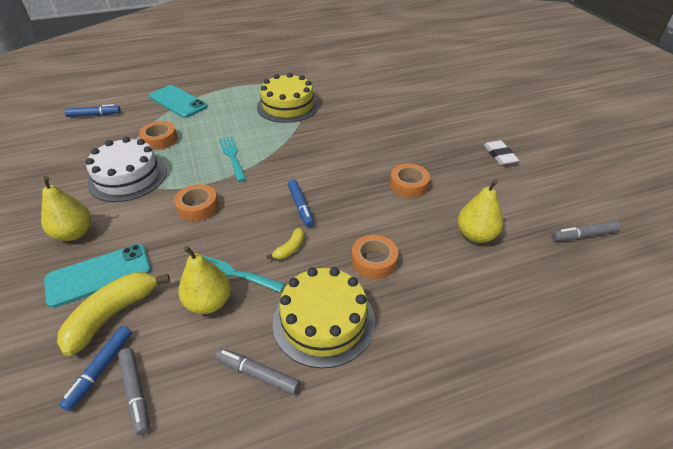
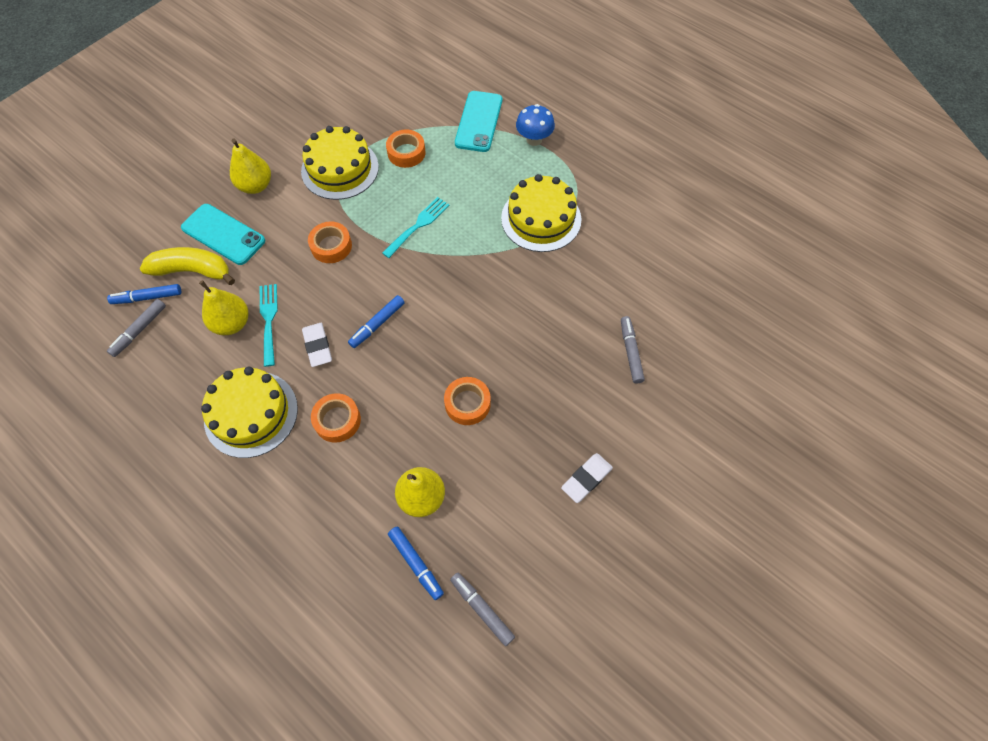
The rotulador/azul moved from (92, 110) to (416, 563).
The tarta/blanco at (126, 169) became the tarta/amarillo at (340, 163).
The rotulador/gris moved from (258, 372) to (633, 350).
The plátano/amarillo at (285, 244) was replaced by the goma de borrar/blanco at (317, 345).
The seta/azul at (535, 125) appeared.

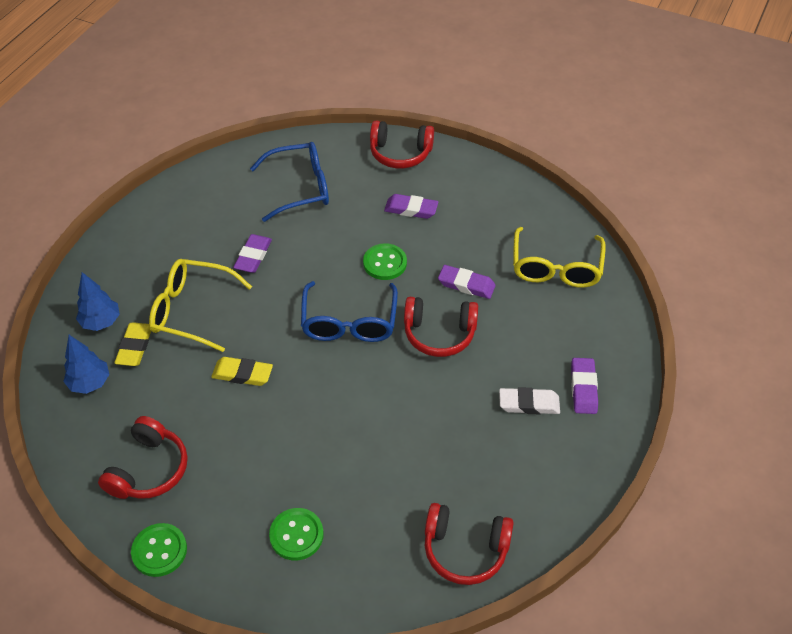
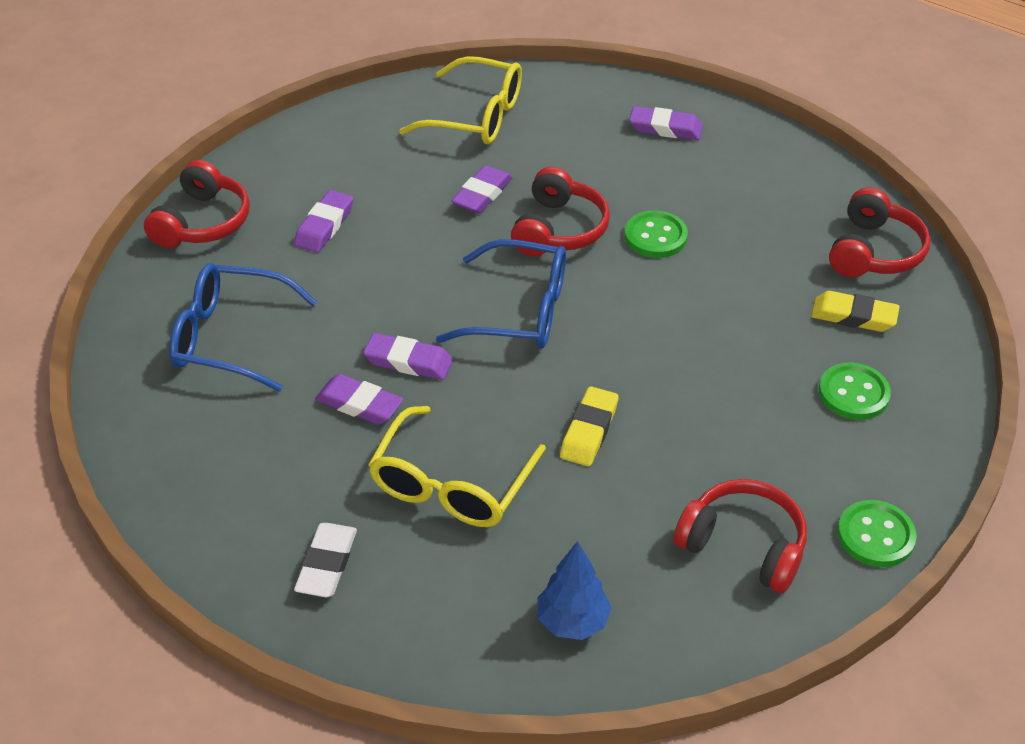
The árbol/azul at (98, 301) disappeared.
The goma de borrar/amarillo moved from (132, 344) to (855, 311).
The gafas/azul at (289, 182) turned 75 degrees counterclockwise.
The botón/verde moved from (385, 261) to (656, 234).
The goma de borrar/blanco moved from (529, 400) to (325, 560).
The goma de borrar/morado at (408, 356) appeared.

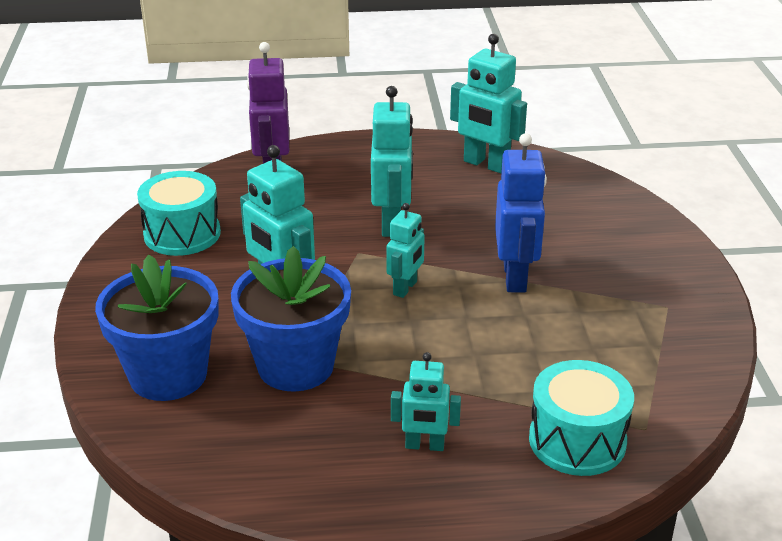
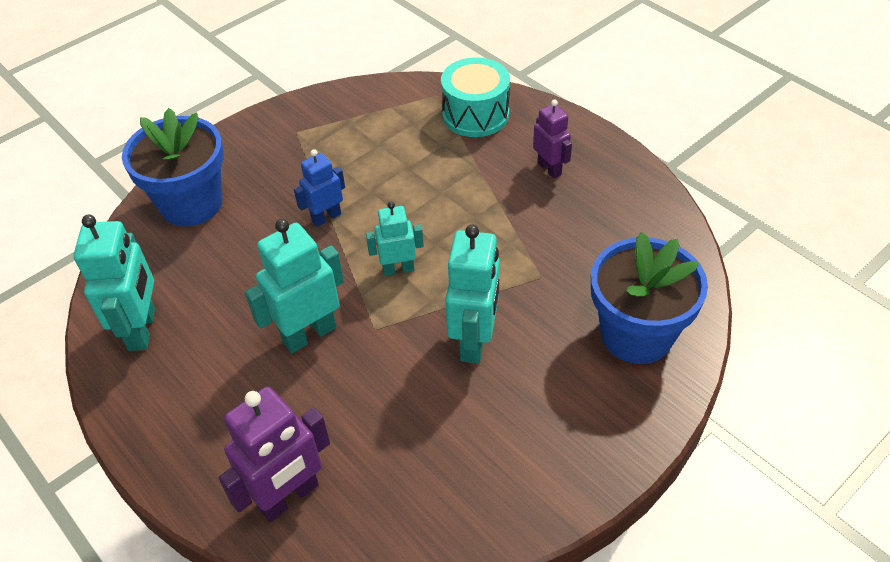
The tambor/turquesa at (179, 213) disappeared.
The maceta/azul moved from (291, 319) to (173, 167).
The robot/turquesa at (426, 401) became the robot/morado at (552, 139).
The robot/azul at (521, 213) changed to 0.61 times the size.

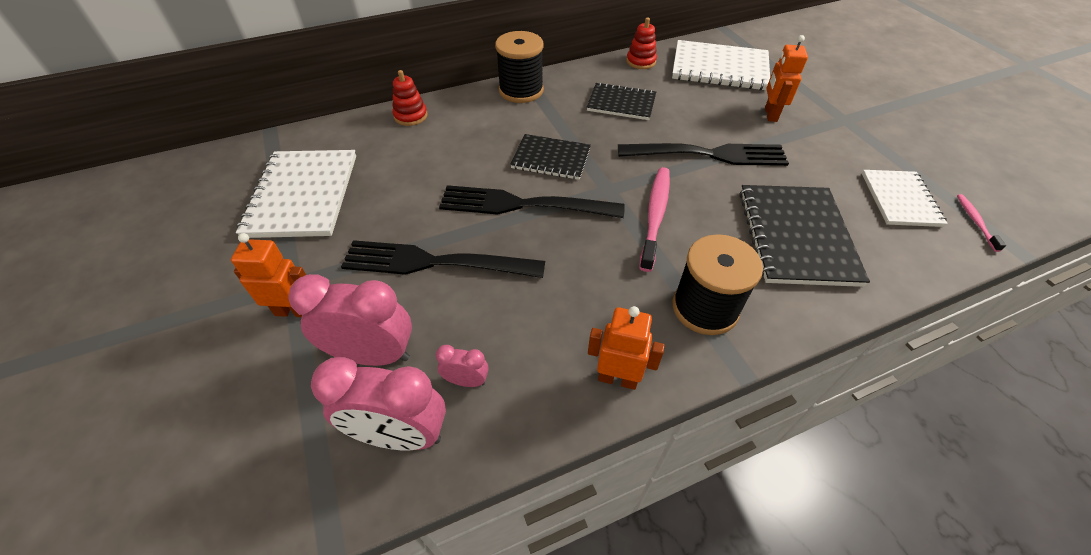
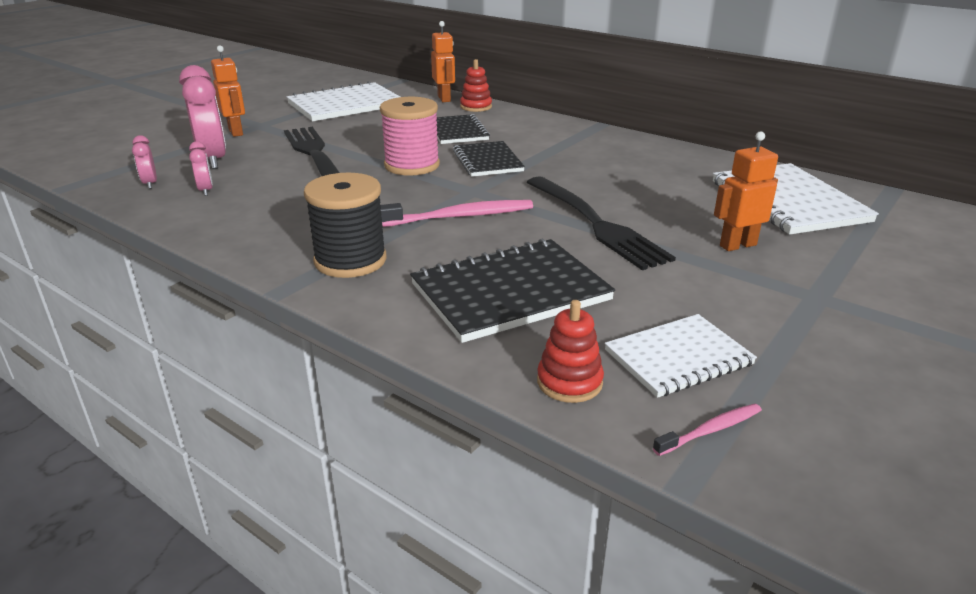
The despertador/rosa at (378, 403) changed to 0.49 times the size.
The tenedor/negro at (532, 201) was replaced by the carrete/rosa at (410, 136).
The carrete/negro at (519, 67) disappeared.
The cuaderno/negro moved from (621, 101) to (463, 129).
The robot/naranja moved from (626, 348) to (443, 61).
The juguete apilable/rojo moved from (641, 43) to (570, 351).

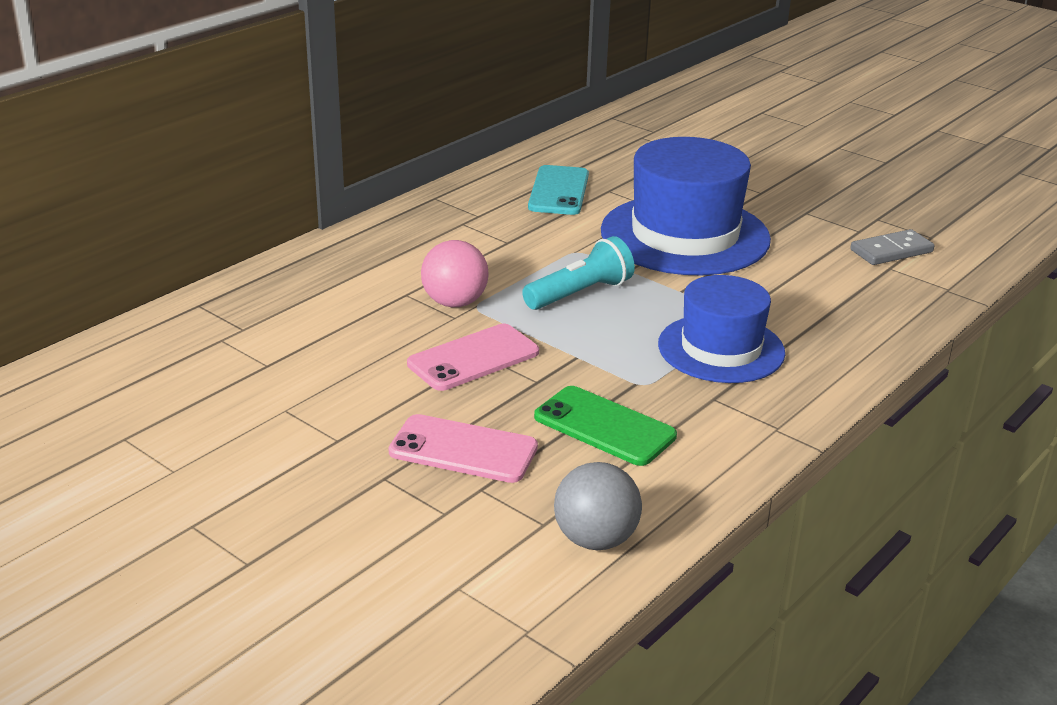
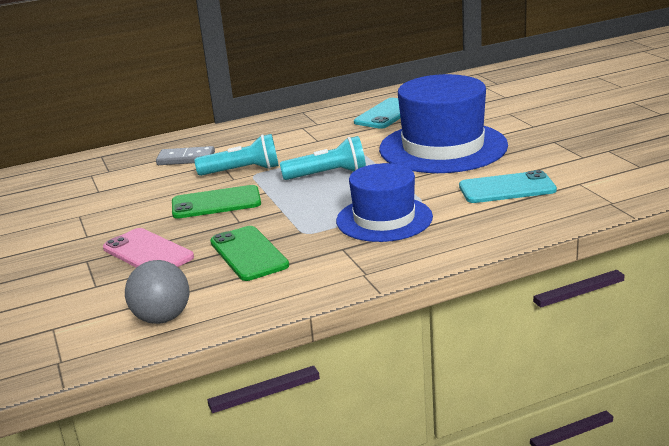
The móvil/rosa at (473, 357) became the móvil/verde at (216, 202).
The pelota/rosa at (455, 273) was replaced by the lámpara de mano/turquesa at (236, 155).
The ficha de dominó/gris moved from (892, 247) to (185, 155).
The móvil/turquesa at (508, 186) appeared.

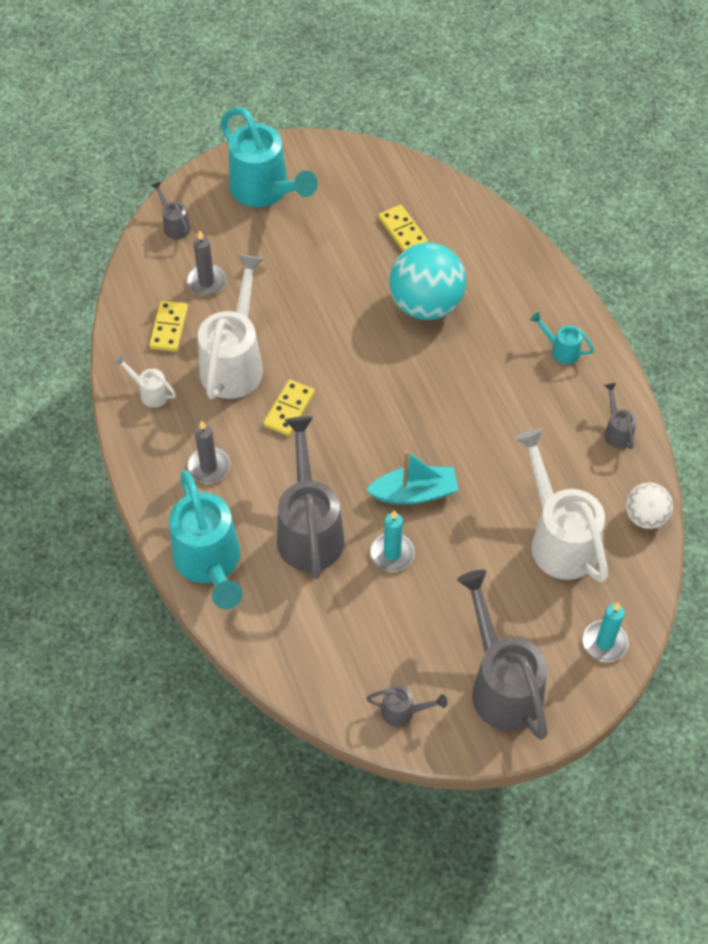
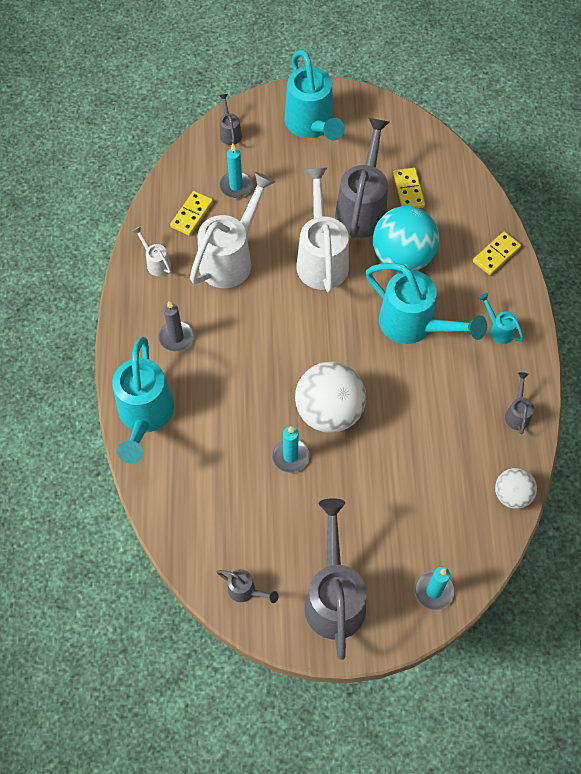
The vela/gris at (206, 263) became the vela/turquesa at (235, 171).
The ficha de dominó/amarillo moved from (289, 408) to (497, 253).
The regadera/gris moved from (310, 497) to (362, 178).
The barco/turquesa at (412, 477) was replaced by the pelota/blanco at (330, 397).
The regadera/blanco moved from (561, 505) to (323, 230).
The regadera/turquesa at (426, 303) appeared.

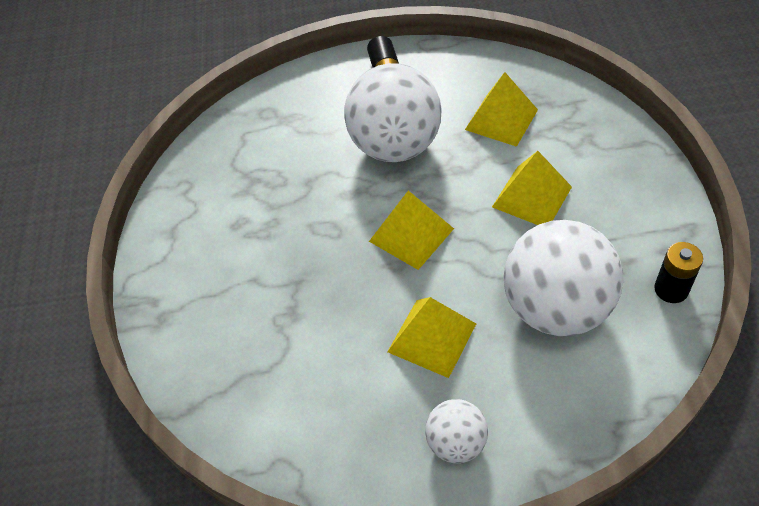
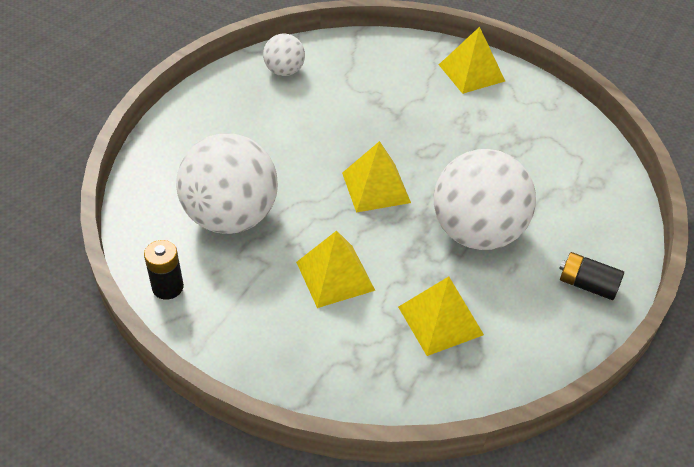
The pirámide/amarillo moved from (431, 337) to (472, 60).
The pelota/blanco moved from (456, 431) to (284, 55).

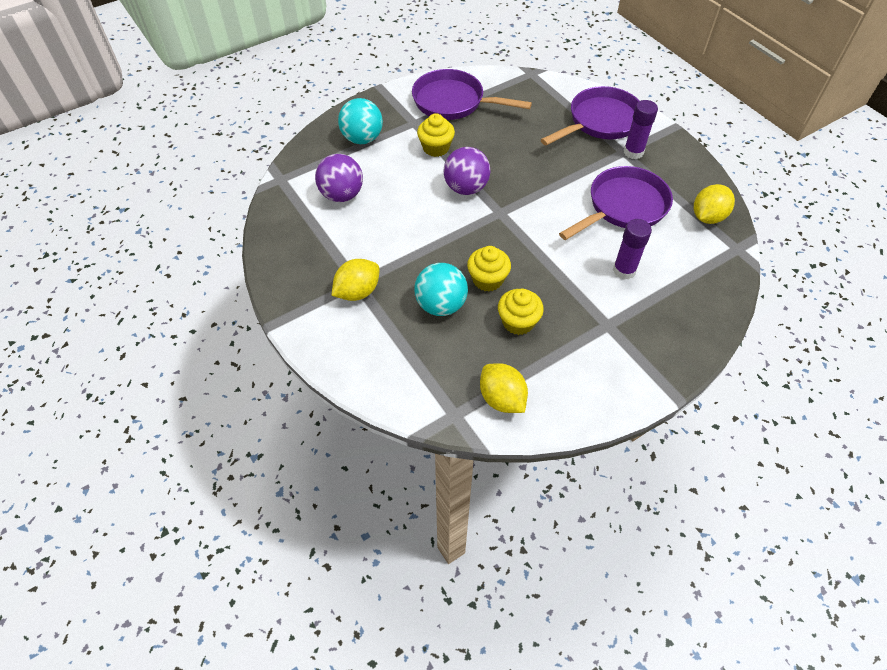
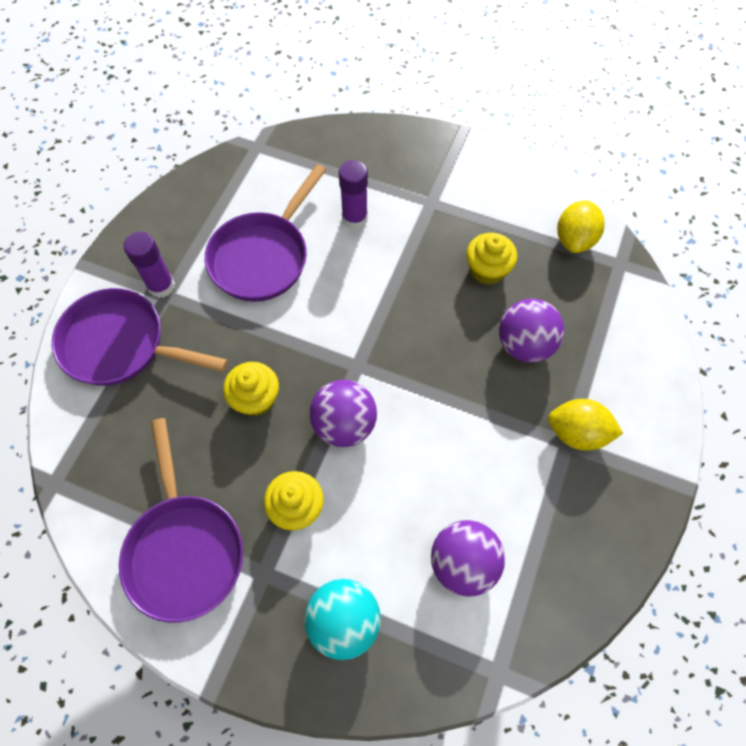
The pelota/turquesa at (441, 289) became the pelota/morado at (532, 330).
The magdalena/amarillo moved from (489, 269) to (251, 389).
The sartén/morado at (616, 203) turned 75 degrees counterclockwise.
The limón/amarillo at (714, 204) disappeared.

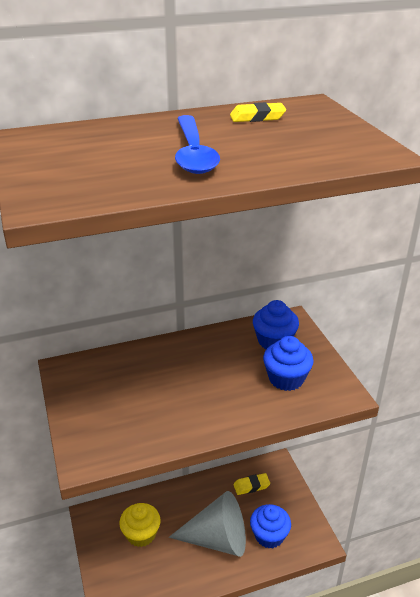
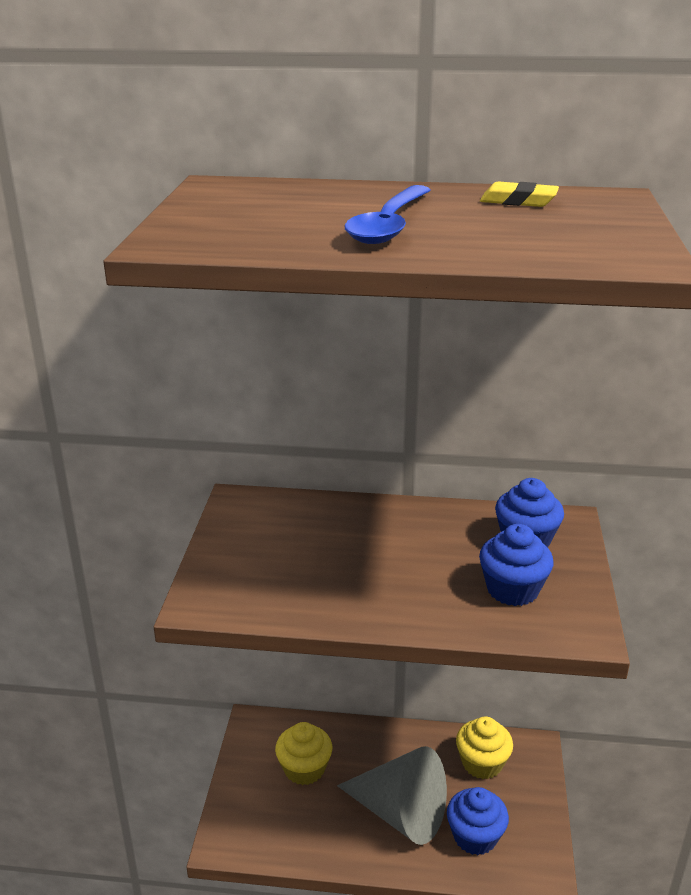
The goma de borrar/amarillo at (252, 484) was replaced by the magdalena/amarillo at (484, 747).

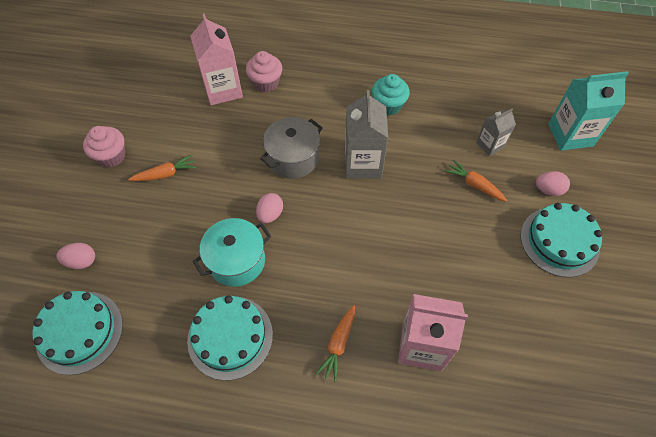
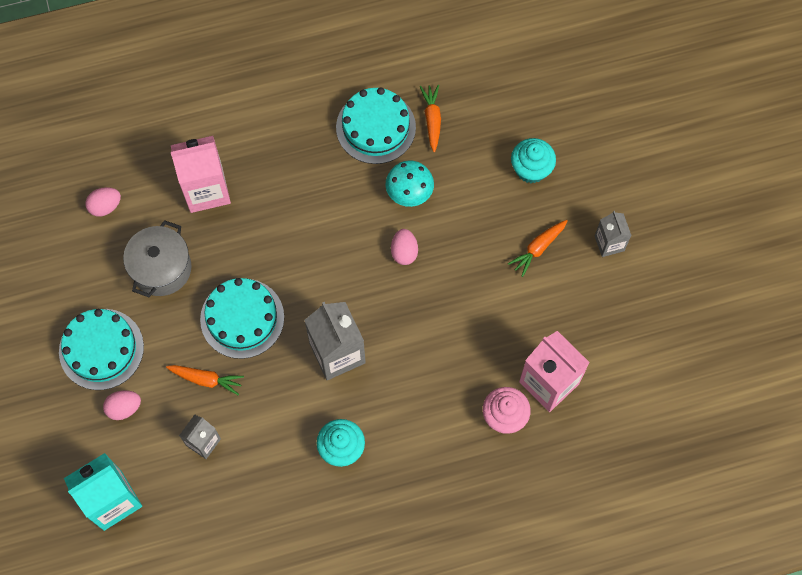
The tarta/turquesa moved from (78, 333) to (242, 318).
The huevo/rosa moved from (76, 256) to (103, 202).
The magdalena/rosa at (104, 146) was replaced by the cartón de leche/gris at (613, 234).
The olla/turquesa at (232, 252) was replaced by the seta/turquesa at (409, 183).
The olla/gris moved from (291, 148) to (157, 258).
The zanahoria/naranja moved from (335, 343) to (430, 118).
The magdalena/turquesa at (533, 160) appeared.

